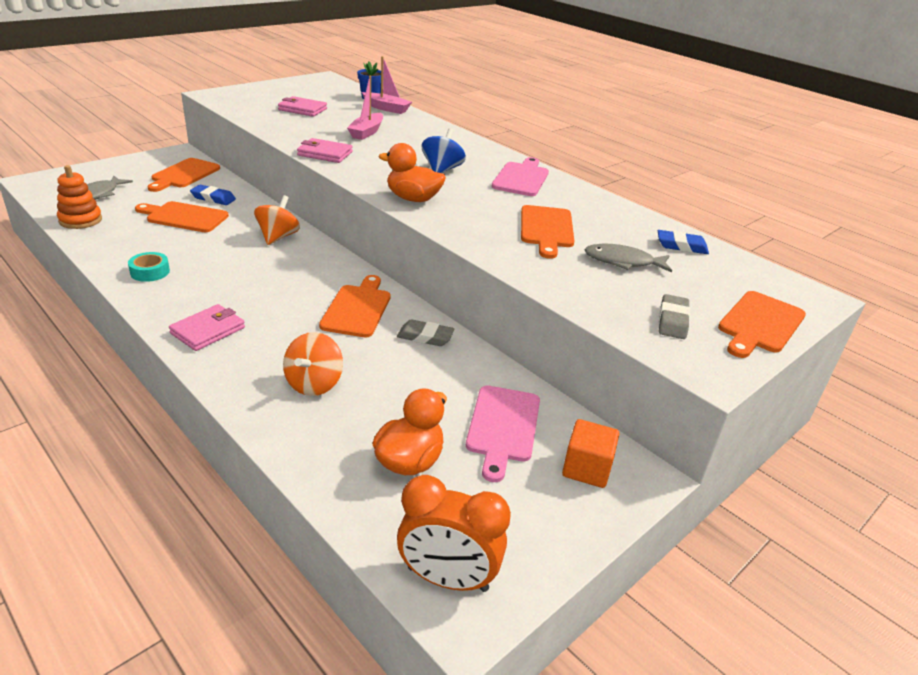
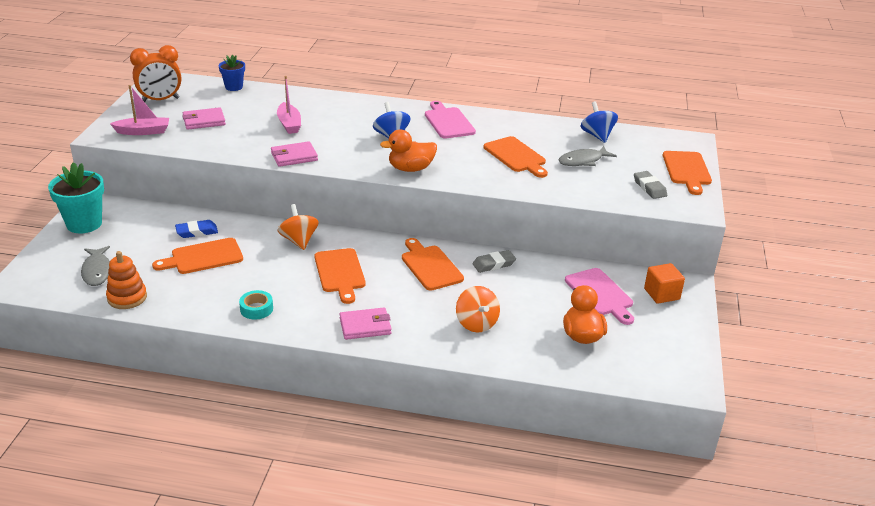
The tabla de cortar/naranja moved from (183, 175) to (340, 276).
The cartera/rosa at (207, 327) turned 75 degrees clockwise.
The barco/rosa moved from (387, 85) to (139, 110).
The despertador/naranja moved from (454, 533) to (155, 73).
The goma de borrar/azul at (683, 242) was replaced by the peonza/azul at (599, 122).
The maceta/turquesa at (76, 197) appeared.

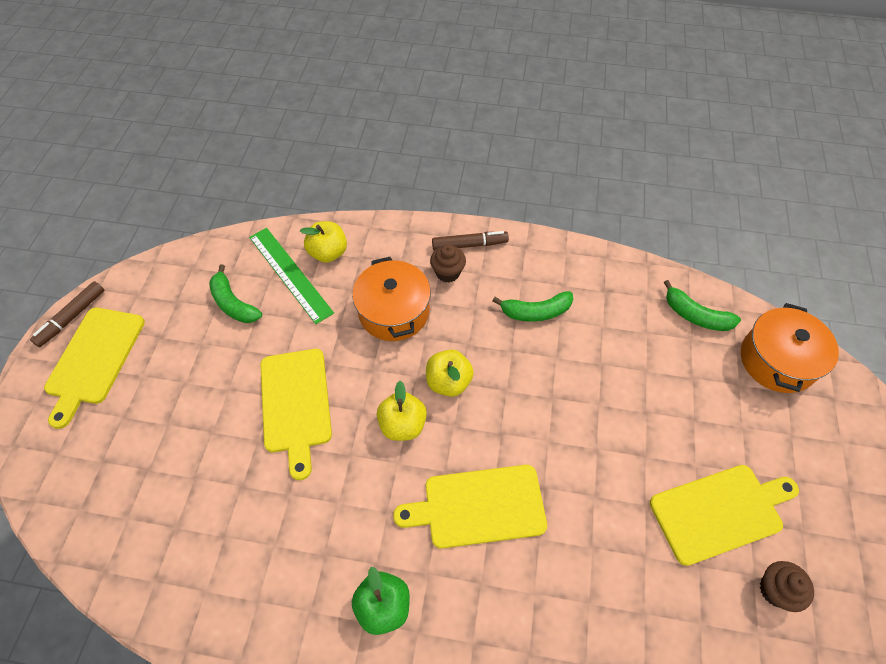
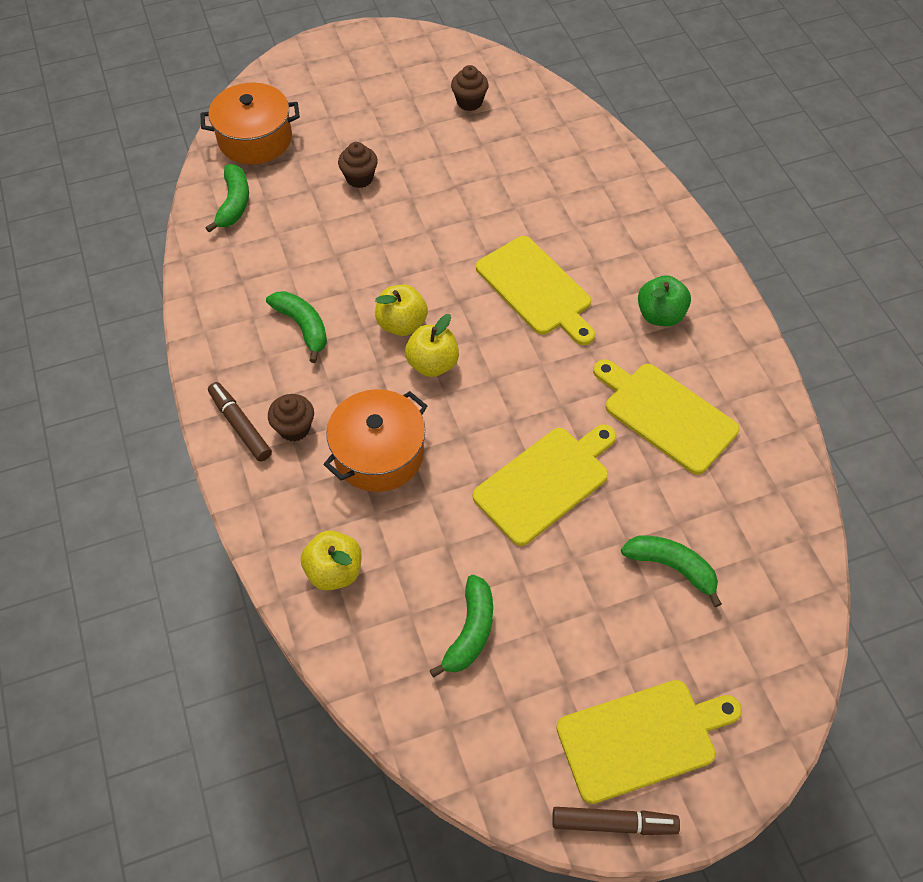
The regla/verde at (291, 276) disappeared.
The manzana/amarillo moved from (402, 411) to (401, 310).
The tabla de cortar/amarillo moved from (724, 515) to (666, 417).
The magdalena/marrón at (358, 165) appeared.
The plátano/verde at (671, 571) appeared.

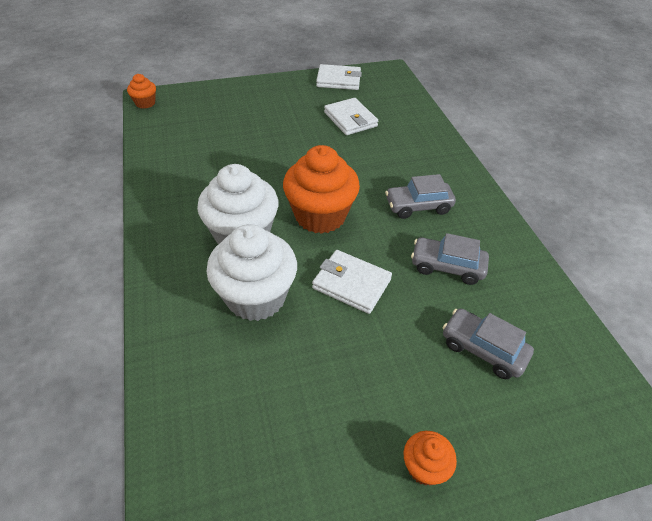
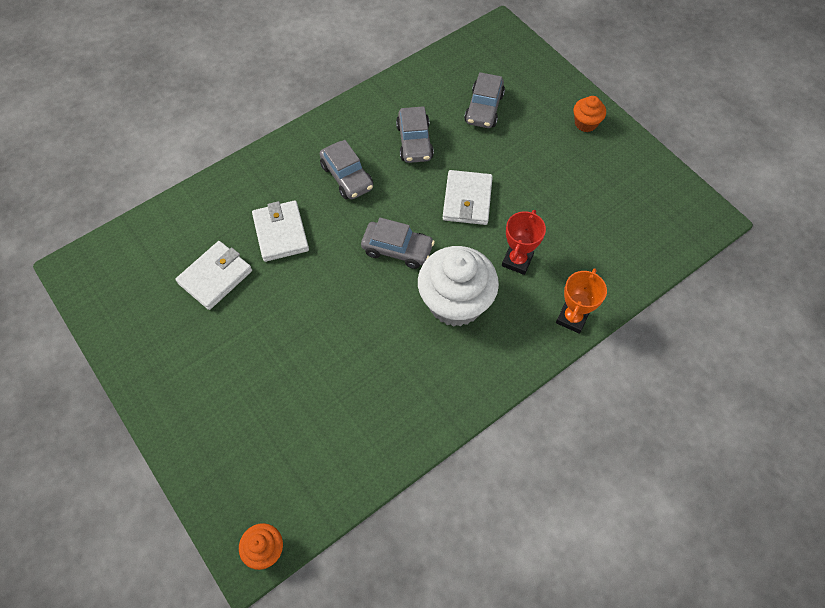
The magdalena/blanco at (252, 272) was replaced by the trofeo/rojo at (524, 242).
The magdalena/naranja at (321, 189) was replaced by the coche/gris at (398, 243).
The cartera/blanco moved from (339, 77) to (280, 231).
The trofeo/naranja at (581, 301) appeared.

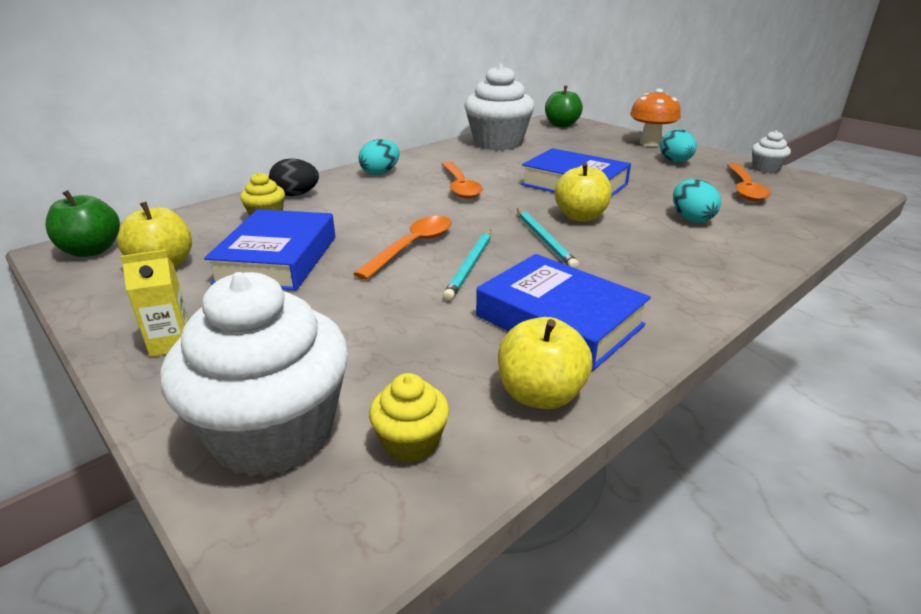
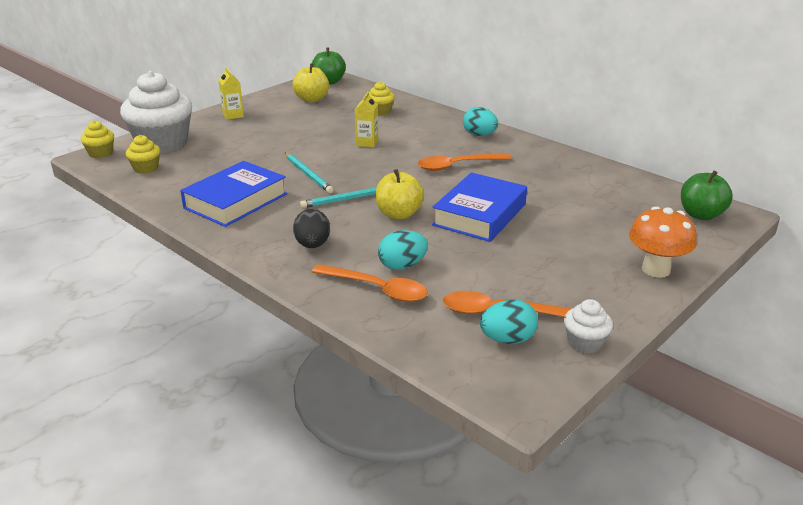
The libro/azul at (269, 249) disappeared.
The huevo/negro moved from (294, 177) to (311, 228).
The cuchara/naranja moved from (402, 248) to (370, 283).
The lápiz/turquesa at (467, 265) turned 135 degrees counterclockwise.
The magdalena/blanco at (499, 107) disappeared.
The manzana/amarillo at (545, 363) disappeared.
The huevo/turquesa moved from (678, 145) to (509, 321).
The magdalena/amarillo at (97, 139) appeared.
The cartón de leche/amarillo at (366, 119) appeared.

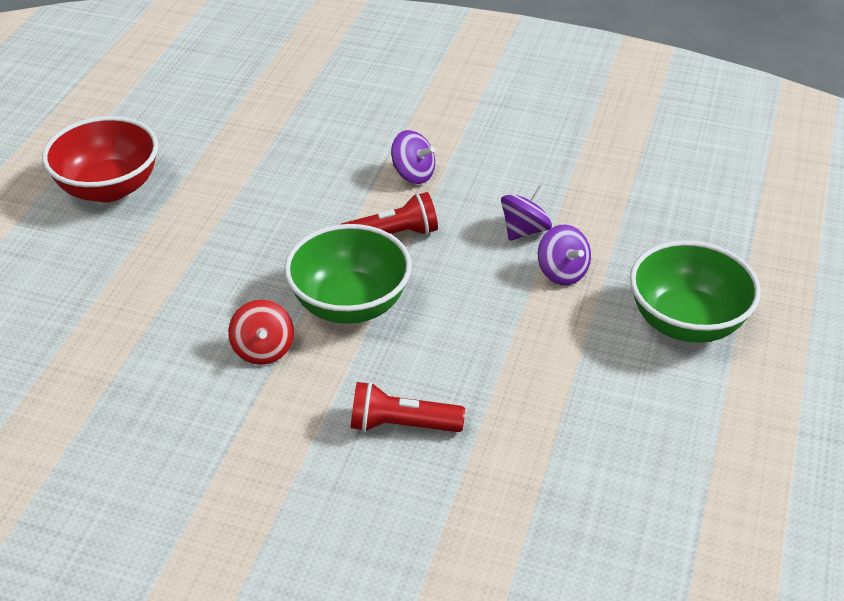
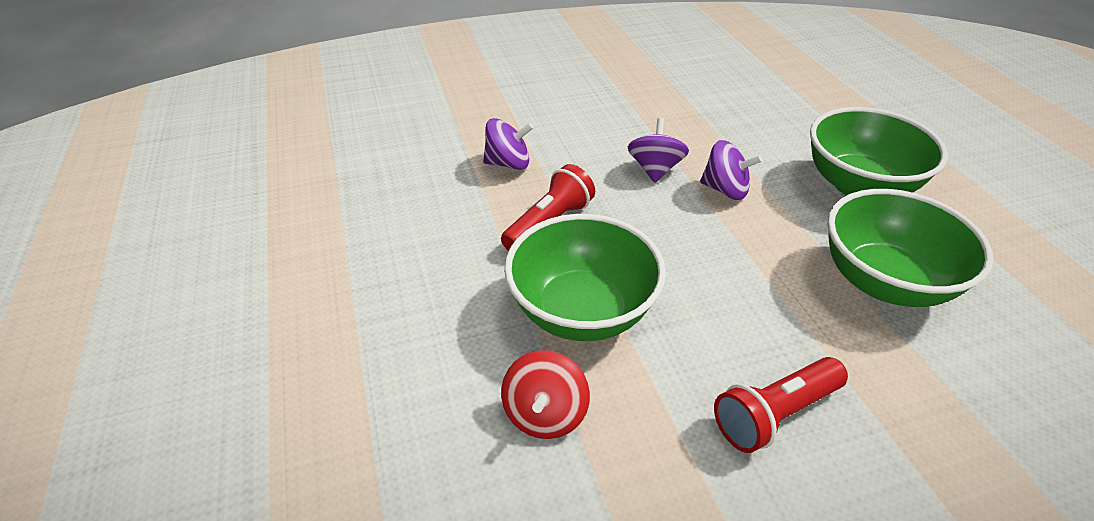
The cuenco/rojo at (100, 159) disappeared.
The peonza/rojo at (261, 332) turned 60 degrees clockwise.
The cuenco/verde at (910, 248) appeared.

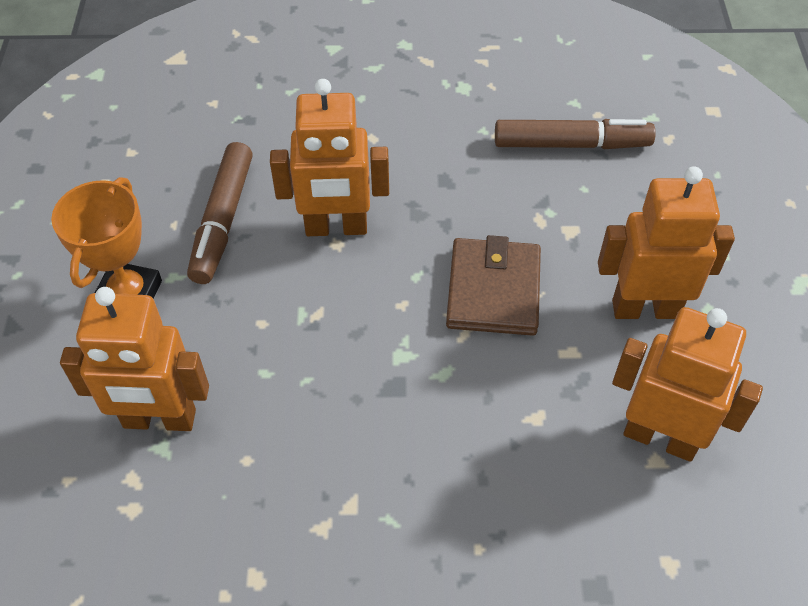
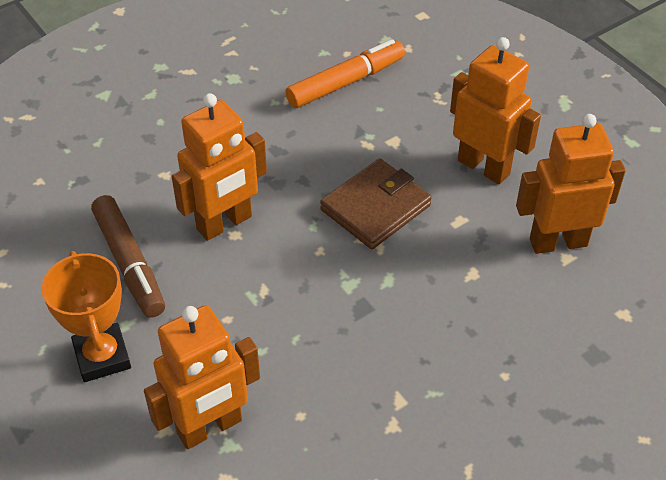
The cartera/marrón at (493, 285) turned 75 degrees clockwise.
The rotulador/marrón at (575, 134) became the rotulador/naranja at (345, 73).
The robot/naranja at (666, 242) turned 75 degrees clockwise.

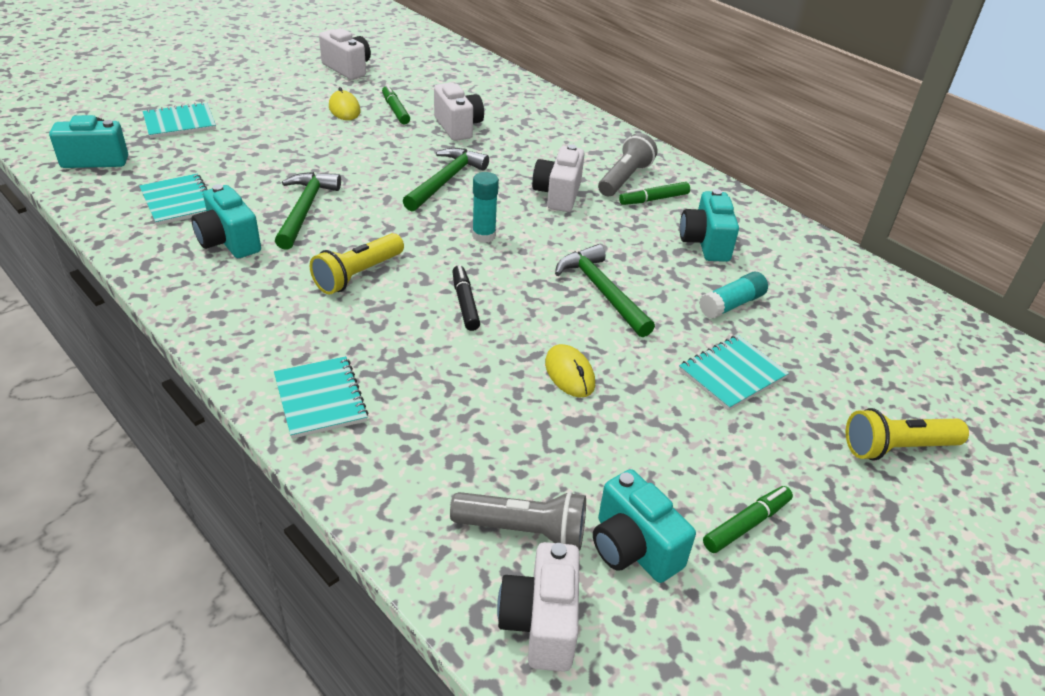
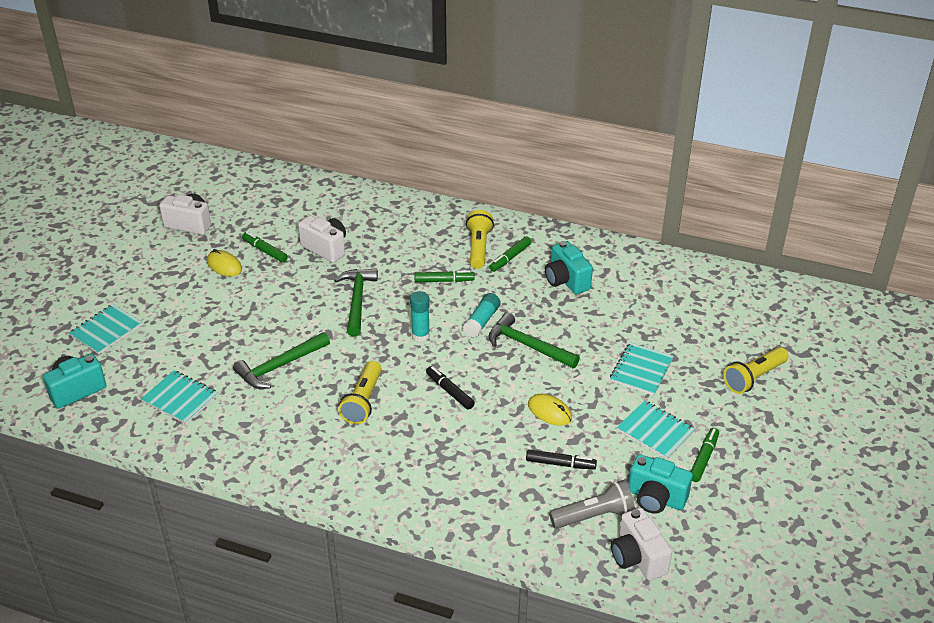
The cámara/turquesa at (226, 221) disappeared.
The cuaderno/turquesa moved from (321, 397) to (656, 429).
The martillo/verde at (308, 211) turned 105 degrees counterclockwise.
The cámara/blanco at (558, 178) was replaced by the rotulador/verde at (444, 276).
The lámpara de mano/gris at (627, 164) became the lámpara de mano/amarillo at (480, 239).
The barra de pegamento/turquesa moved from (733, 295) to (482, 315).
The rotulador/negro at (561, 459) appeared.

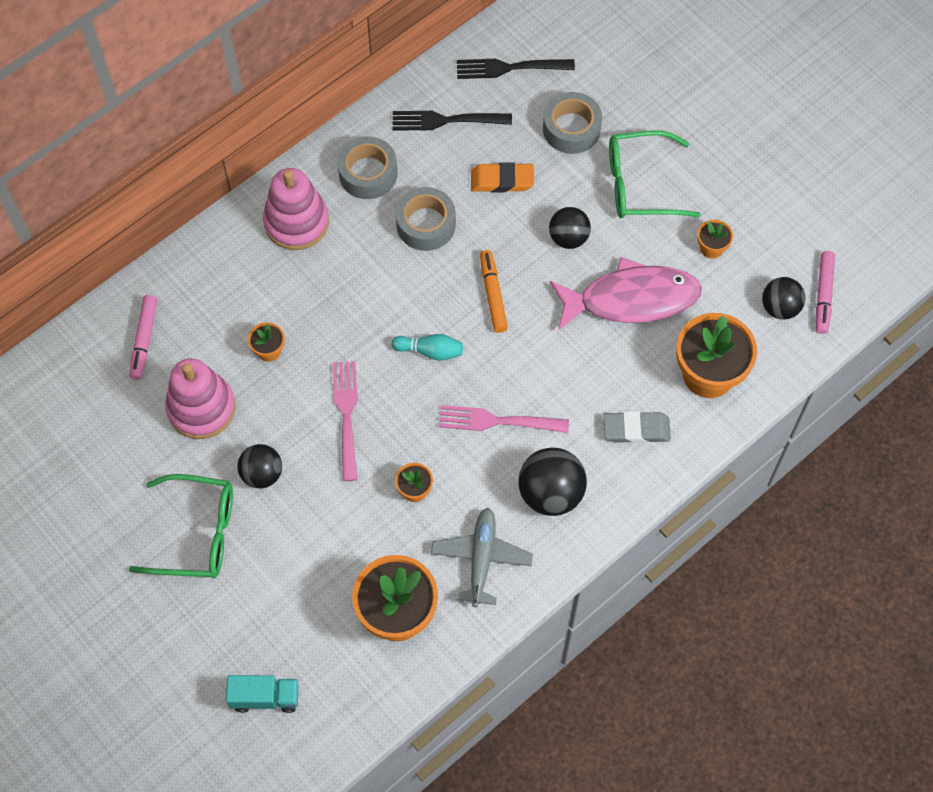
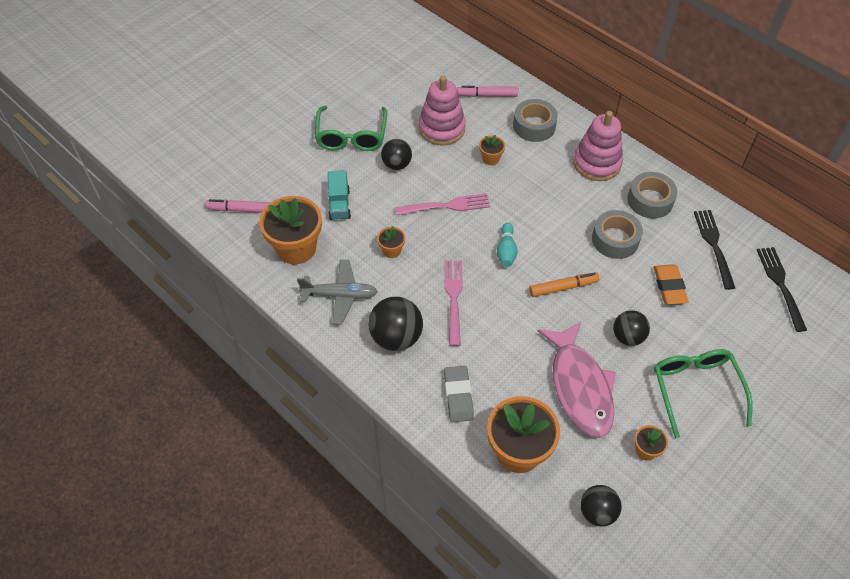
The camión/turquesa moved from (262, 694) to (339, 195).
The cinta adhesiva/gris moved from (572, 123) to (535, 120).
The rotulador/rosa moved from (825, 292) to (238, 206).

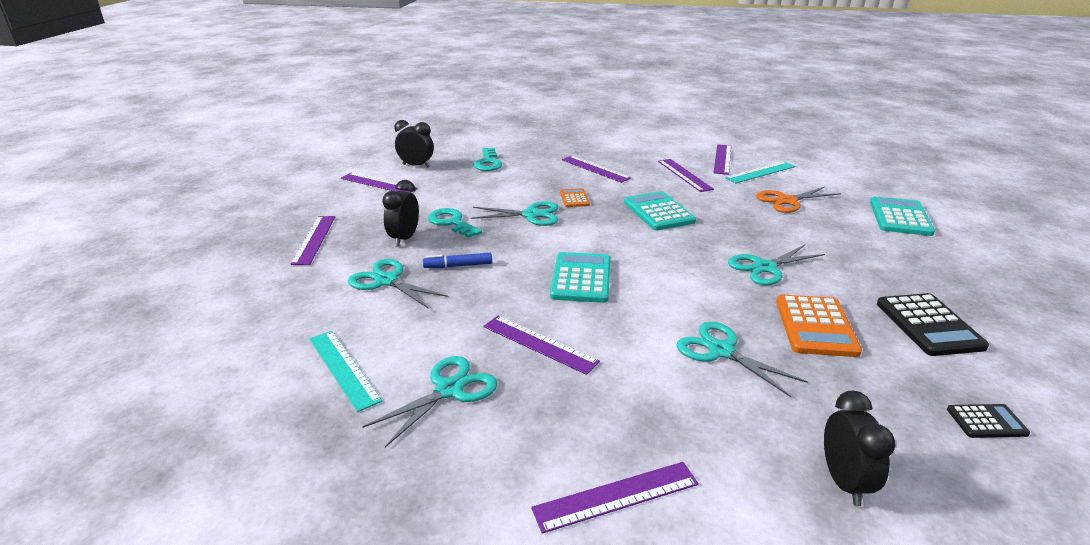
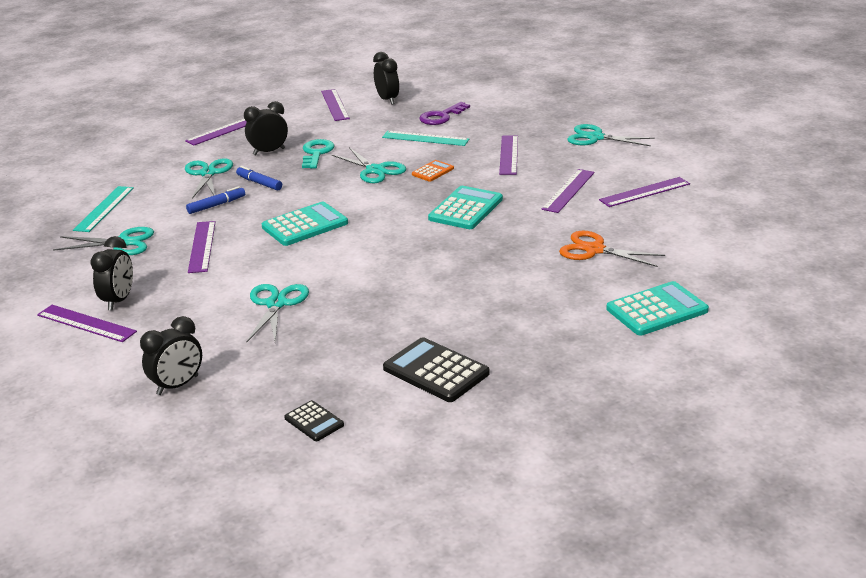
The llave/turquesa at (487, 159) became the llave/morado at (444, 113).
The regla/turquesa moved from (760, 172) to (425, 138).
The tijeras/turquesa moved from (776, 265) to (611, 135).
The calculadora/naranja at (819, 326) disappeared.
The calculadora/negro at (933, 324) turned 90 degrees clockwise.
The despertador/negro at (111, 273) appeared.
The rotulador/azul at (215, 200) appeared.

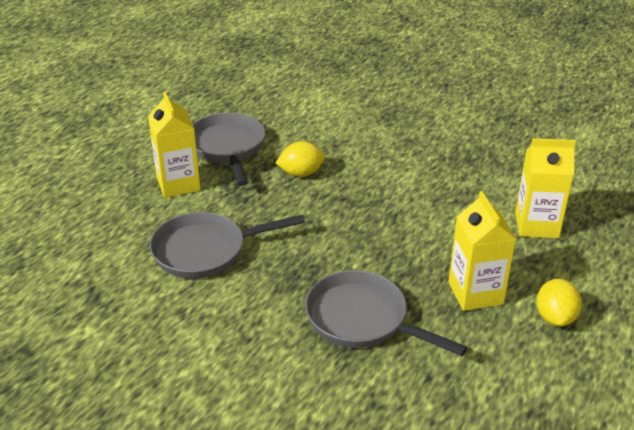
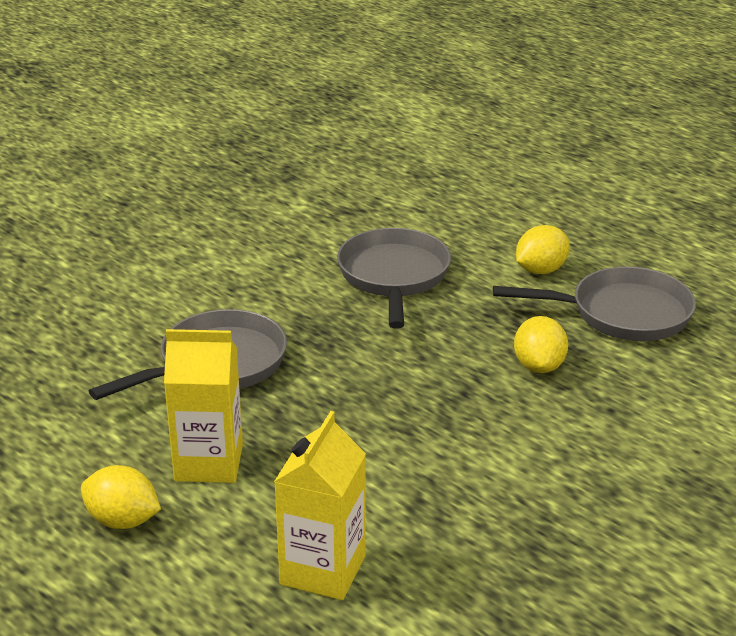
The cartón de leche/amarillo at (174, 145) was replaced by the limón/amarillo at (543, 249).

